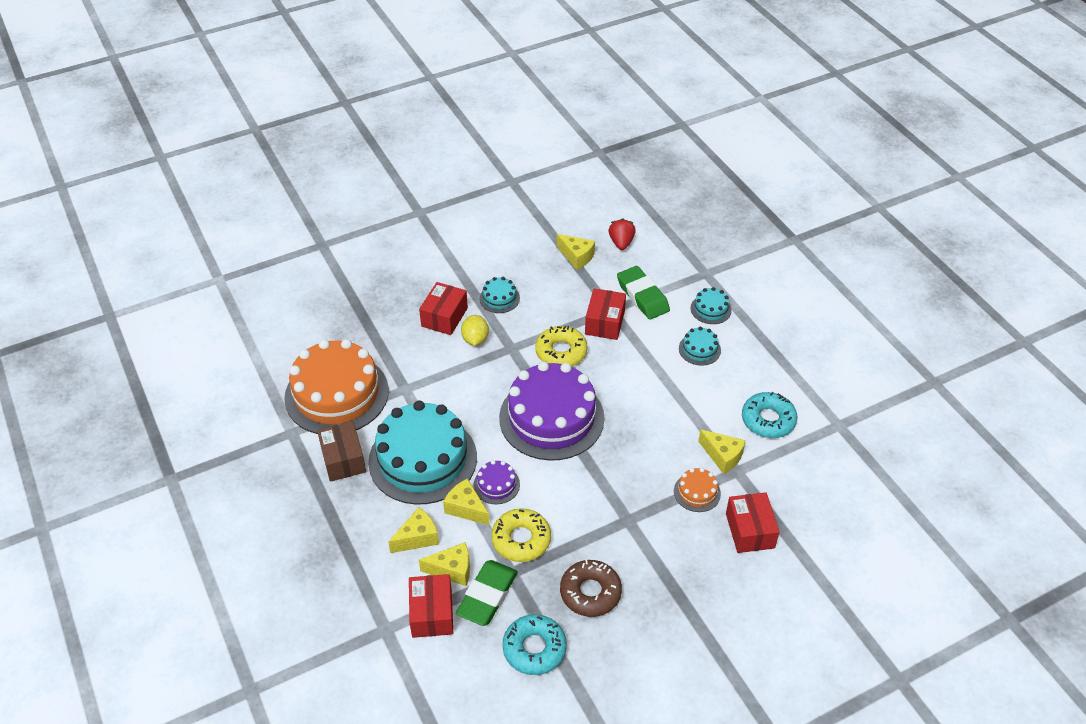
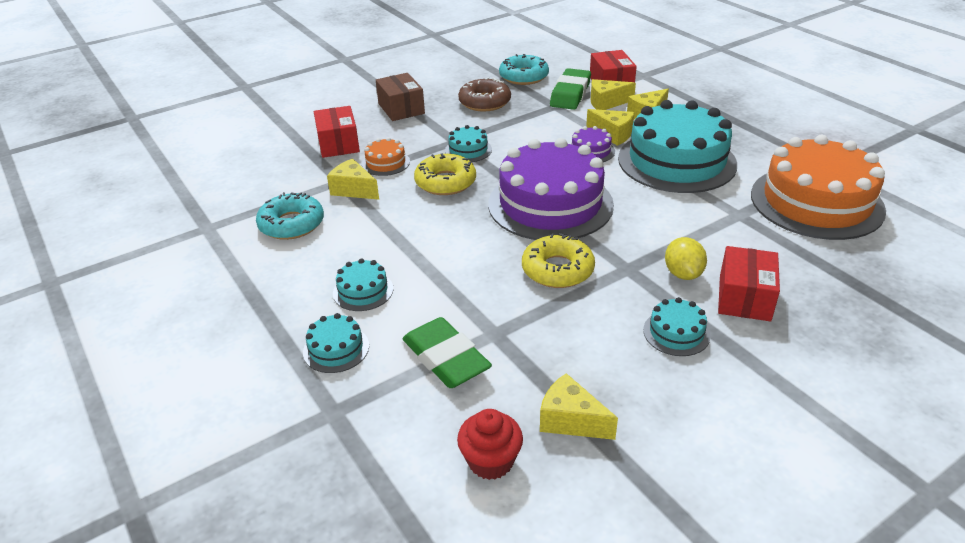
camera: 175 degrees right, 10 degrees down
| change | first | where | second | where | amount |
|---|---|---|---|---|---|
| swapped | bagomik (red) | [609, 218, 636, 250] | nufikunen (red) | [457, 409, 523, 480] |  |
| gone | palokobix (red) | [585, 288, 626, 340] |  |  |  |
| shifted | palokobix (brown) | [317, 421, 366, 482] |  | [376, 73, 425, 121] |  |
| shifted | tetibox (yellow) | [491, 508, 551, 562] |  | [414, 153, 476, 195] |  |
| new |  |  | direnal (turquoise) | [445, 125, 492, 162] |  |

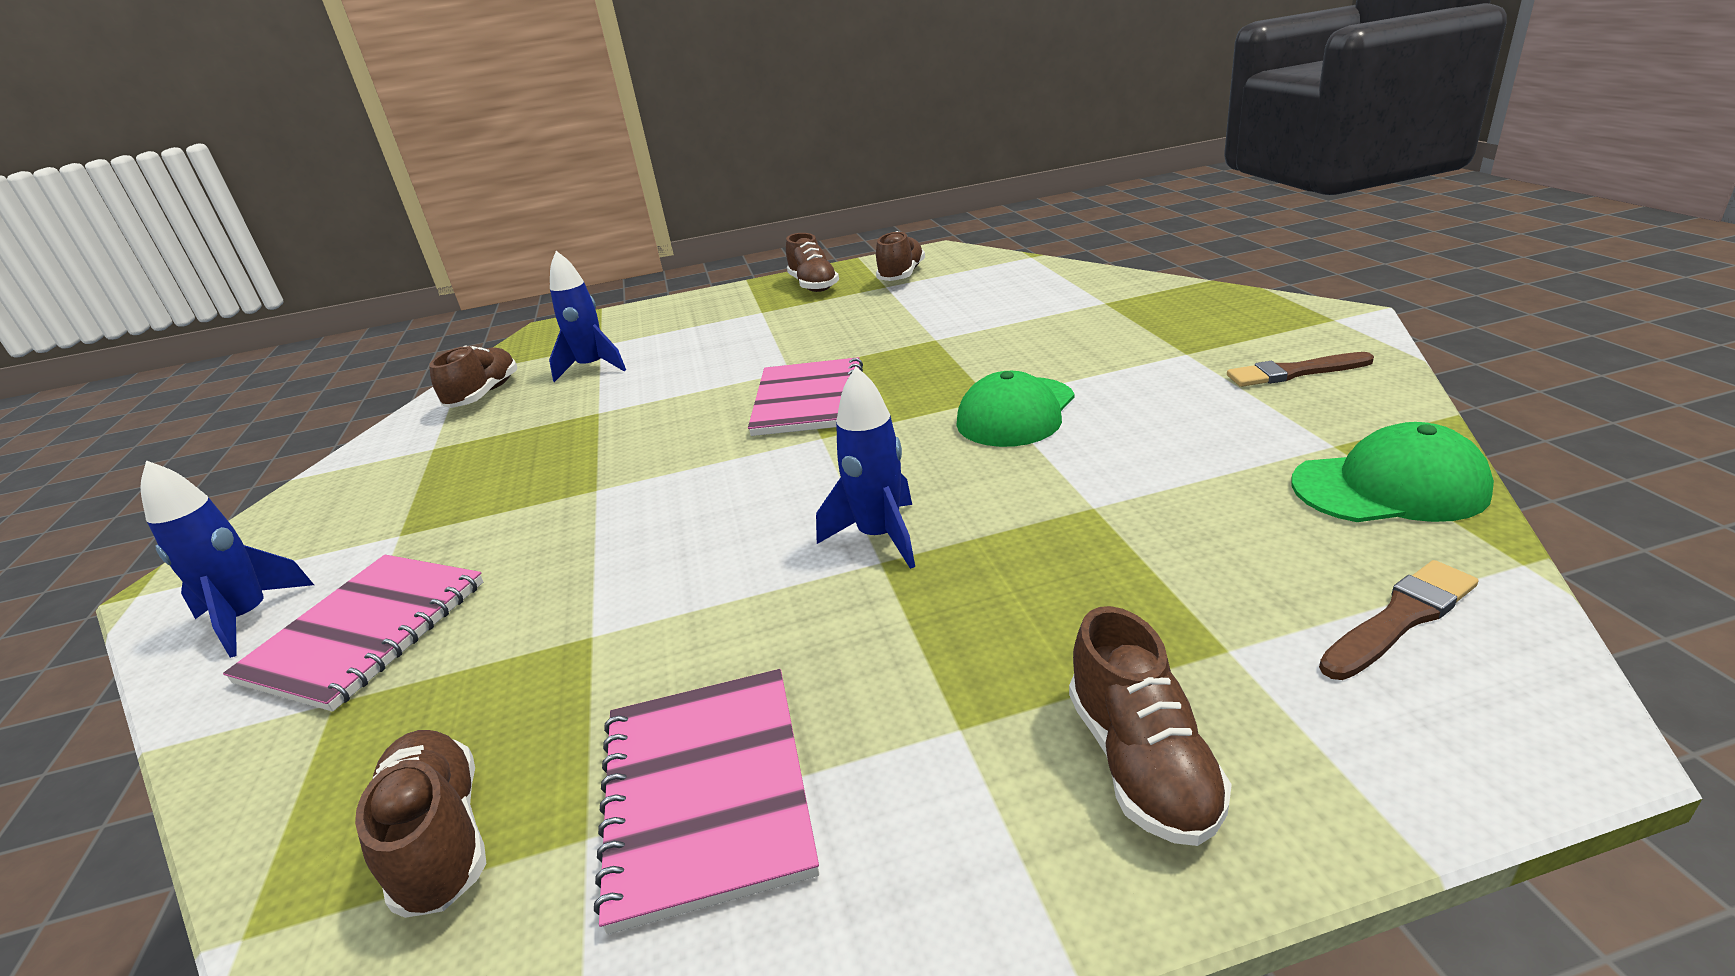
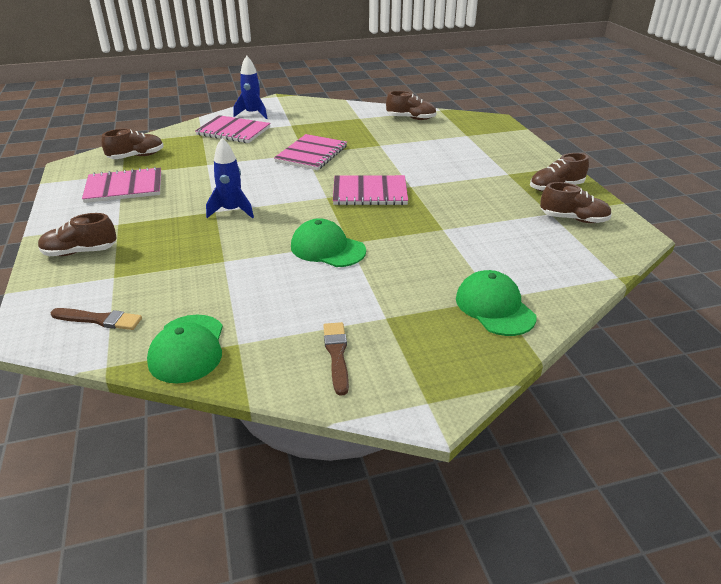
camera: 85 degrees right, 5 degrees up
| change | first | where | second | where | amount |
|---|---|---|---|---|---|
| gone | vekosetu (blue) | [549, 251, 626, 382] |  |  |  |
| rotated | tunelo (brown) | [1319, 560, 1478, 680] |  | [50, 308, 142, 330] | 45 degrees counterclockwise |
| new |  |  | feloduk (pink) | [274, 134, 347, 170] |  |
| new |  |  | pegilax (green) | [456, 270, 537, 336] |  |

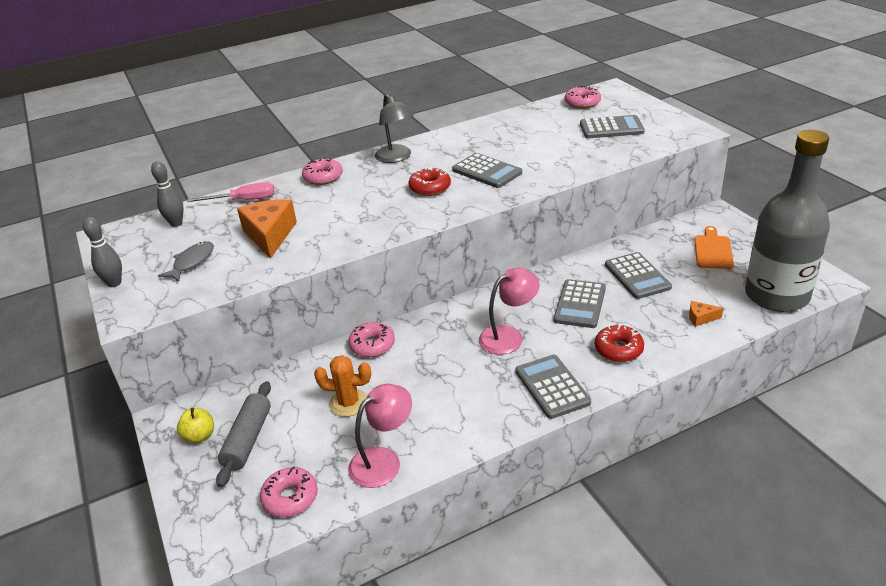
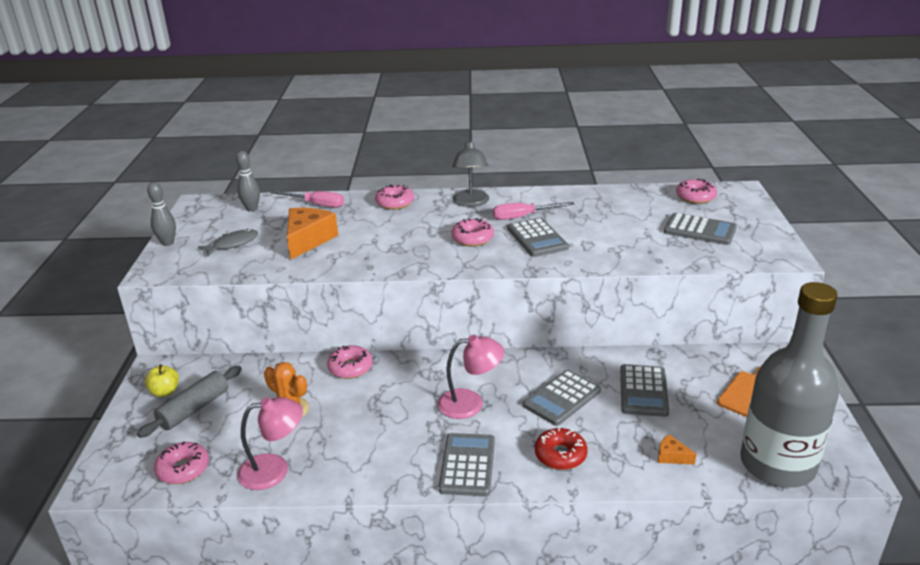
camera: 25 degrees right, 5 degrees down
| change | first | where | second | where | amount |
|---|---|---|---|---|---|
| repainted | tetibox (red) | [409, 167, 451, 196] | tetibox (pink) | [451, 218, 494, 247] |  |
| new |  |  | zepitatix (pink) | [493, 202, 575, 220] |  |

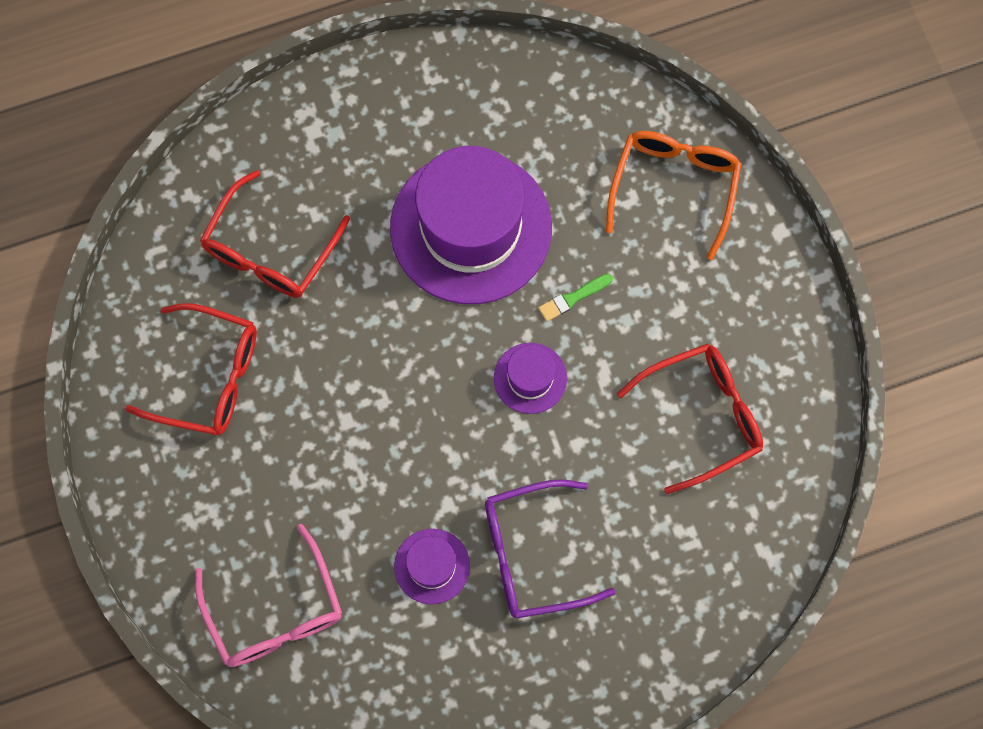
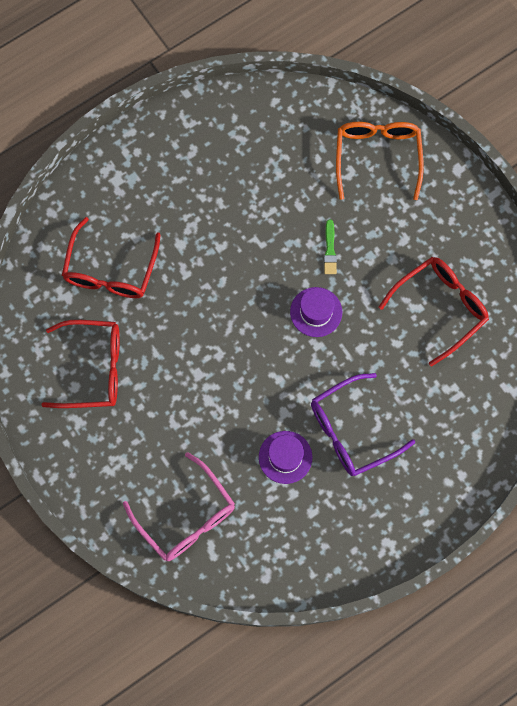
camera: 15 degrees left, 0 degrees up
| change | first | where | second | where | amount |
|---|---|---|---|---|---|
| gone | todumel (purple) | [390, 146, 552, 304] |  |  |  |
| rotated | tunelo (green) | [538, 274, 613, 322] |  | [324, 219, 337, 274] | 45 degrees counterclockwise |

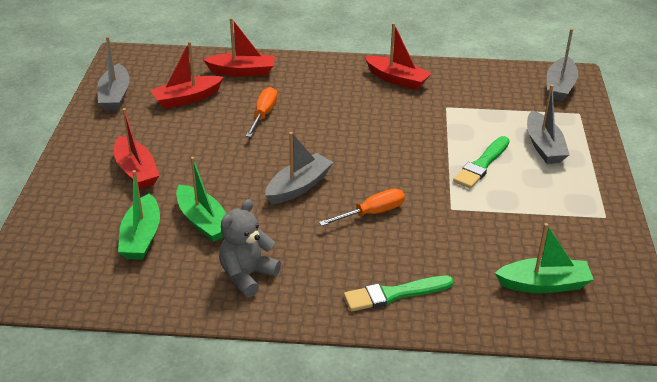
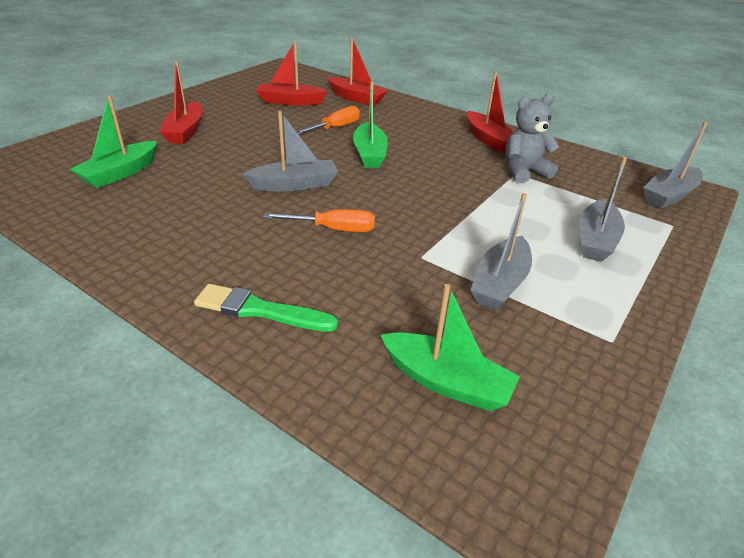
camera: 30 degrees right, 0 degrees up
| change | first | where | second | where | amount |
|---|---|---|---|---|---|
| shifted | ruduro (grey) | [97, 36, 130, 111] |  | [471, 193, 532, 310] |  |
| gone | tunelo (green) | [453, 136, 510, 189] |  |  |  |
| shifted | ruduro (green) | [176, 157, 226, 242] |  | [353, 81, 388, 168] |  |
| shifted | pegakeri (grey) | [219, 199, 281, 297] |  | [505, 94, 559, 183] |  |

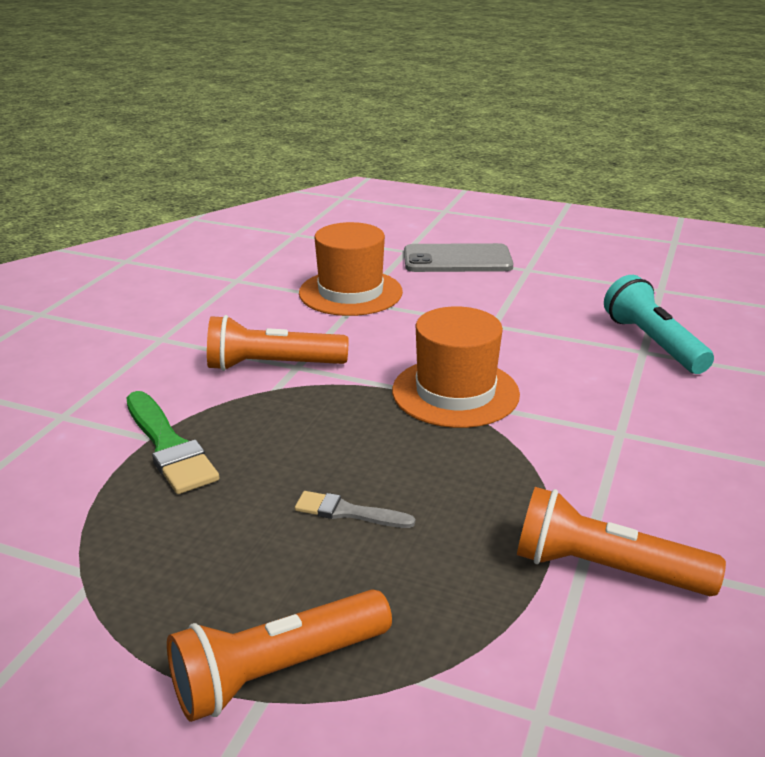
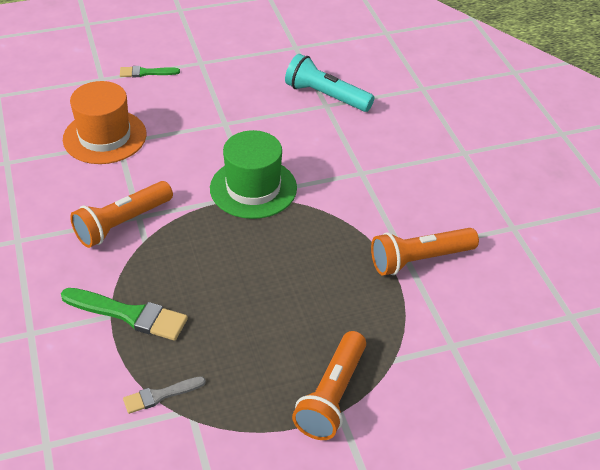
camera: 40 degrees left, 15 degrees up
| change | first | where | second | where | amount |
|---|---|---|---|---|---|
| swapped | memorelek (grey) | [404, 243, 514, 272] | tunelo (green) | [120, 66, 180, 77] |  |
| repainted | todumel (orange) | [392, 306, 520, 428] | todumel (green) | [210, 130, 297, 219] |  |
| shifted | tunelo (grey) | [295, 491, 415, 528] |  | [123, 376, 206, 414] |  |

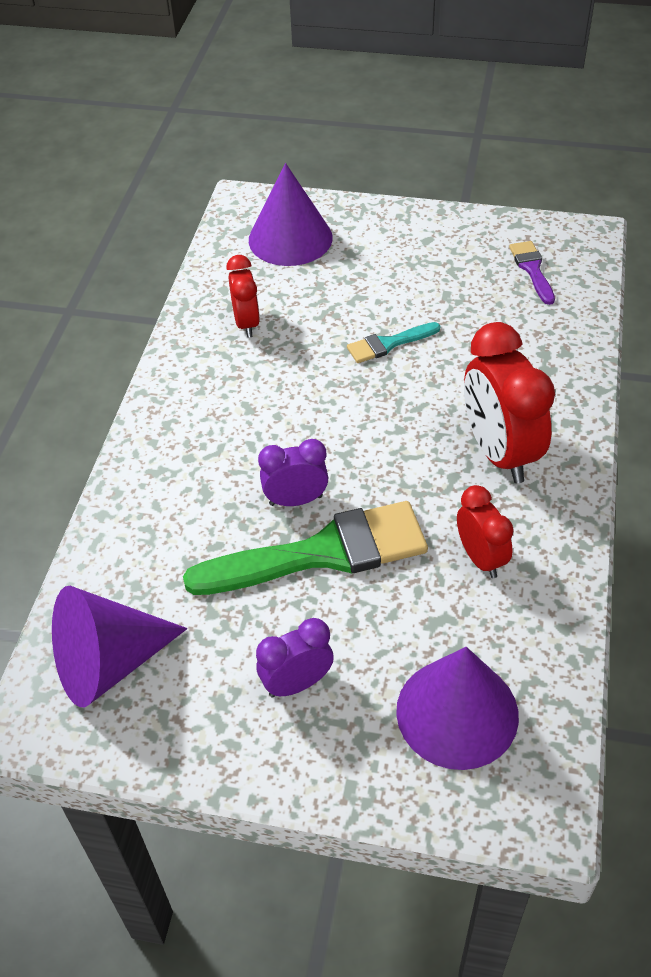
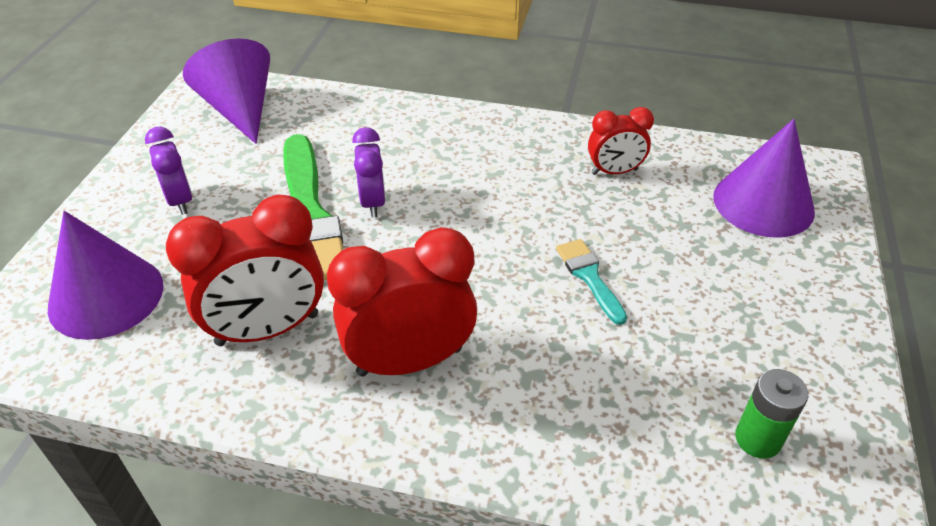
camera: 90 degrees right, 5 degrees down
| change | first | where | second | where | amount |
|---|---|---|---|---|---|
| swapped | tunelo (purple) | [509, 241, 555, 305] | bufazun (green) | [735, 369, 808, 459] |  |
| scaled | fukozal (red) | [457, 485, 514, 578] |  | [166, 194, 324, 346] | x1.76 |

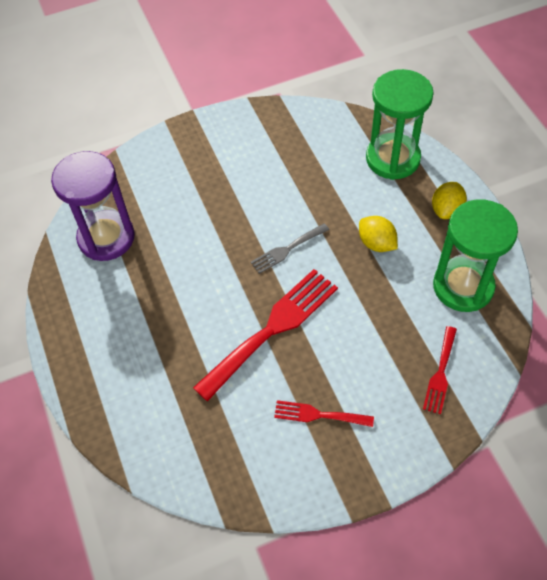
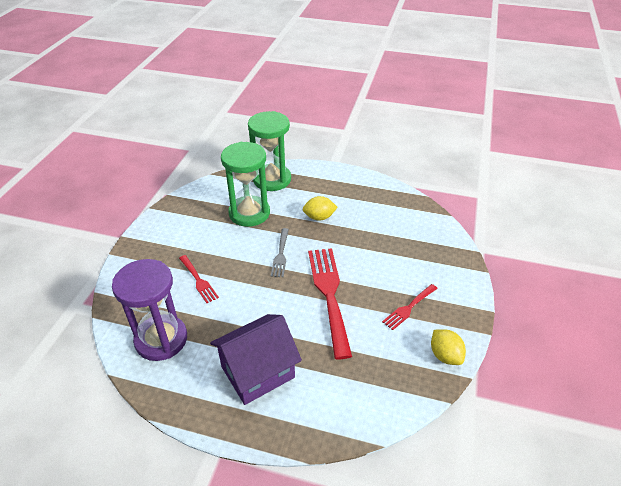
camera: 55 degrees left, 15 degrees down
| change | first | where | second | where | amount |
|---|---|---|---|---|---|
| shifted | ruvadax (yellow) | [432, 182, 467, 219] |  | [431, 329, 466, 365] |  |
| shifted | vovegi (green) | [433, 199, 518, 312] |  | [221, 142, 270, 227] |  |
| shifted | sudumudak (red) | [423, 326, 457, 414] |  | [179, 255, 219, 303] |  |
| new |  |  | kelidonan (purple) | [210, 314, 302, 405] |  |

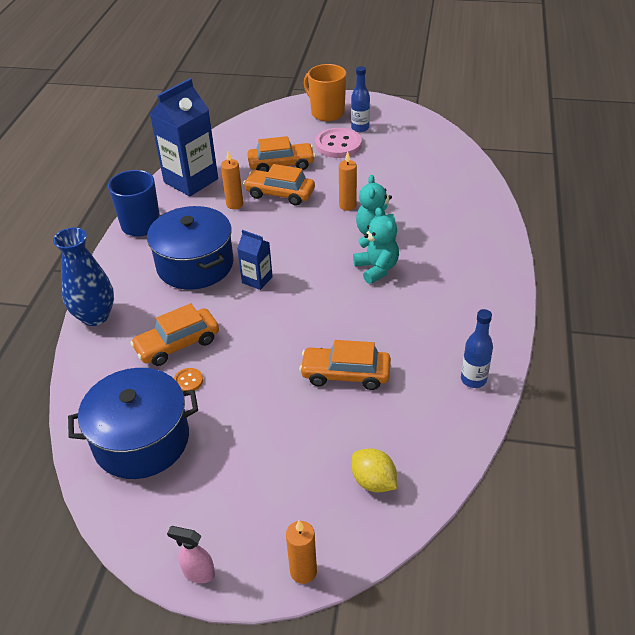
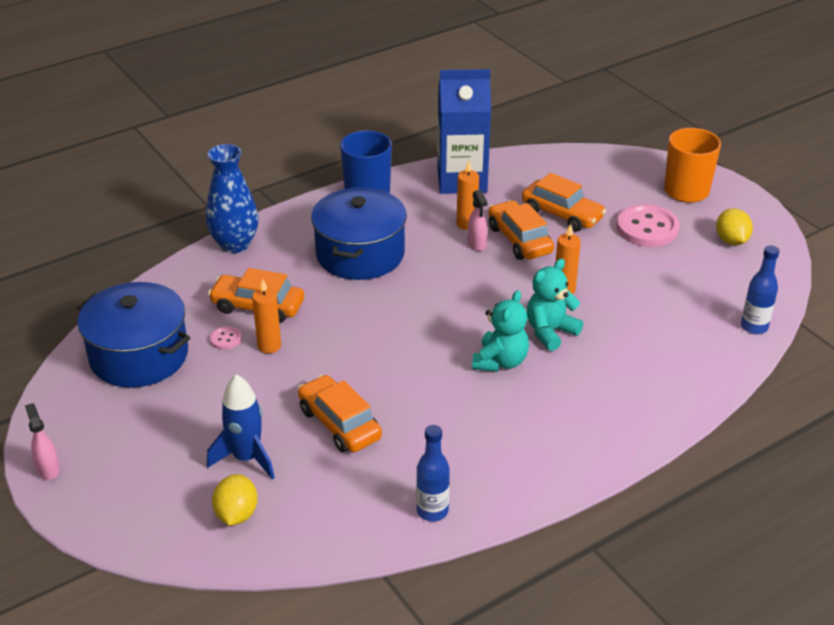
camera: 45 degrees right, 5 degrees down
| change | first | where | second | where | amount |
|---|---|---|---|---|---|
| shifted | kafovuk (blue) | [351, 66, 370, 132] |  | [741, 245, 780, 334] |  |
| gone | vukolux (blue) | [237, 230, 273, 290] |  |  |  |
| repainted | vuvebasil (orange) | [174, 368, 203, 391] | vuvebasil (pink) | [210, 326, 242, 350] |  |
| shifted | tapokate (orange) | [286, 520, 317, 584] |  | [252, 279, 281, 353] |  |
| new |  |  | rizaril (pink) | [468, 190, 487, 251] |  |
| new |  |  | ruvadax (yellow) | [716, 208, 753, 245] |  |
| new |  |  | vekosetu (blue) | [207, 375, 275, 479] |  |

